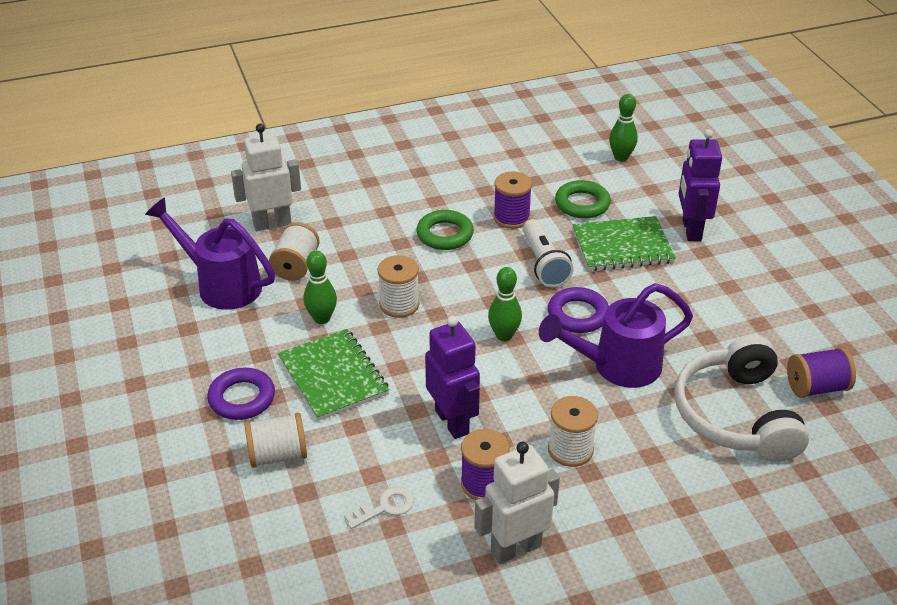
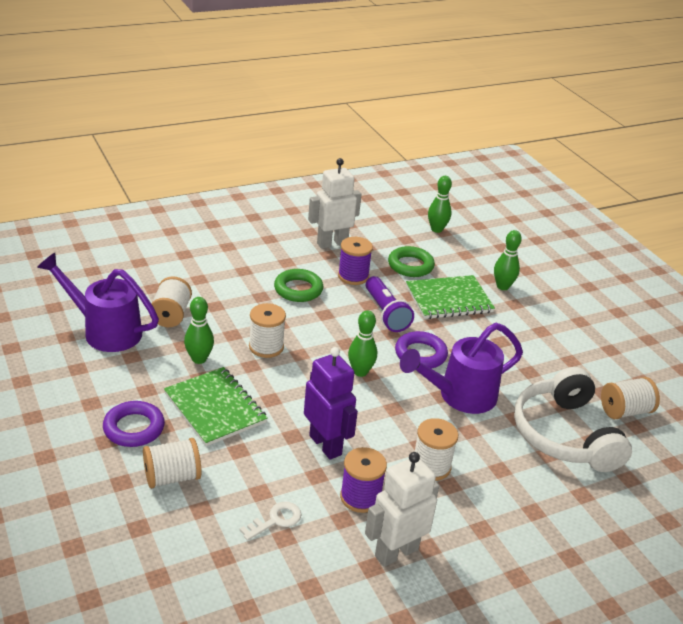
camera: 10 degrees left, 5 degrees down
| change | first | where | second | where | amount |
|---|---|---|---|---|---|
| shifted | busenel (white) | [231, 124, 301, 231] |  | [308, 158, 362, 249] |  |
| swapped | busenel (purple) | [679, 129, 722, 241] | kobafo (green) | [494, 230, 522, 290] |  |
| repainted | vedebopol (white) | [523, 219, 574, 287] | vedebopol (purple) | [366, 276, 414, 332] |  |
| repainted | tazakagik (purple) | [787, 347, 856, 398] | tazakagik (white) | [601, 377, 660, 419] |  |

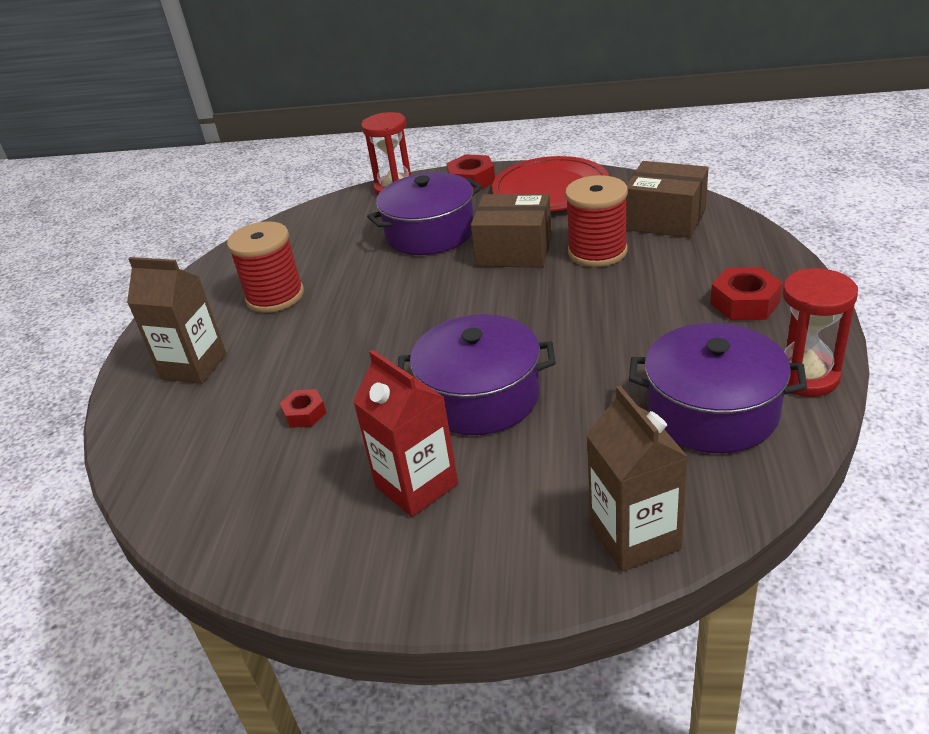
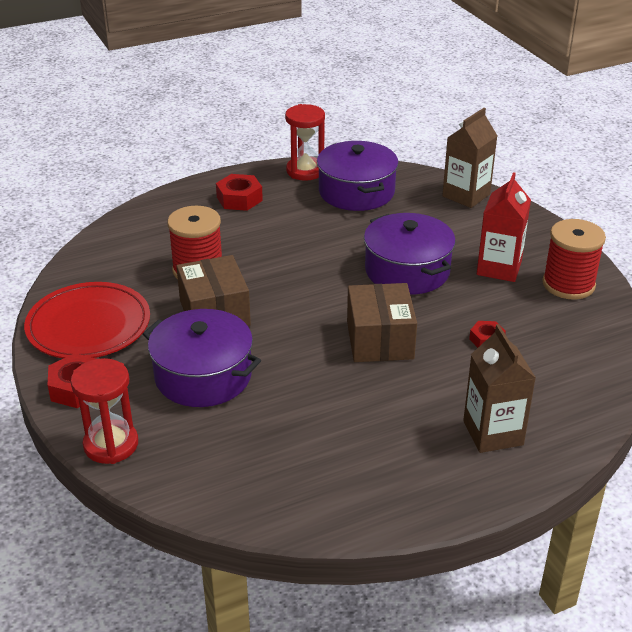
camera: 125 degrees left, 0 degrees up
| change | first | where | second | where | amount |
|---|---|---|---|---|---|
| shifted | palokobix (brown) | [626, 161, 708, 238] |  | [347, 283, 417, 362] |  |
| shifted | tazakagik (red) | [227, 221, 304, 313] |  | [542, 219, 606, 300] |  |

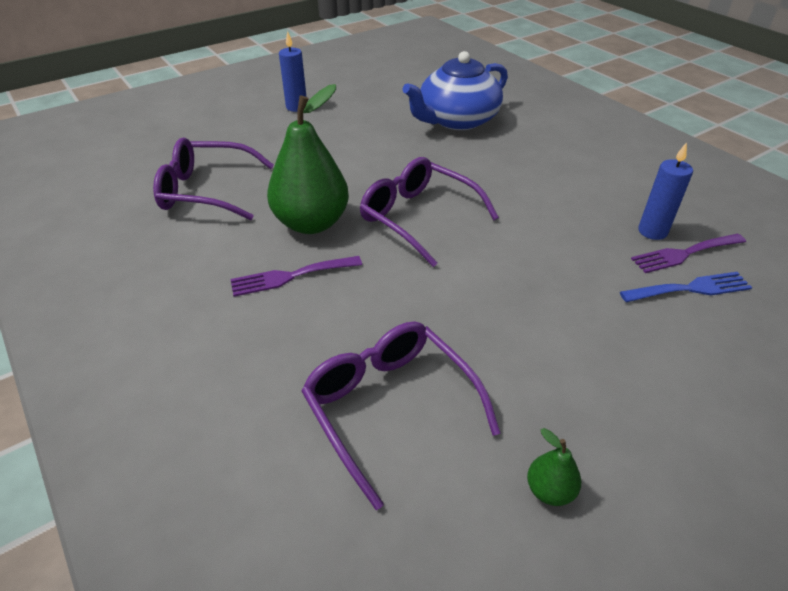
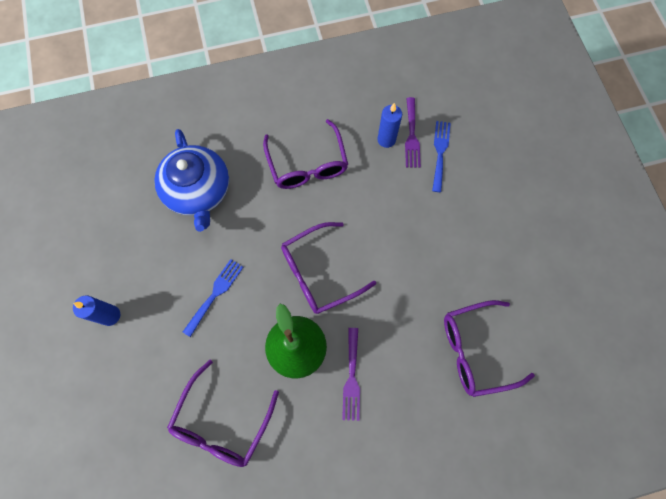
camera: 70 degrees left, 30 degrees up
| change | first | where | second | where | amount |
|---|---|---|---|---|---|
| gone | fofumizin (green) | [527, 428, 581, 506] |  |  |  |
| new |  |  | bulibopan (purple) | [263, 119, 348, 189] |  |
| new |  |  | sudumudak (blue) | [183, 259, 243, 337] |  |

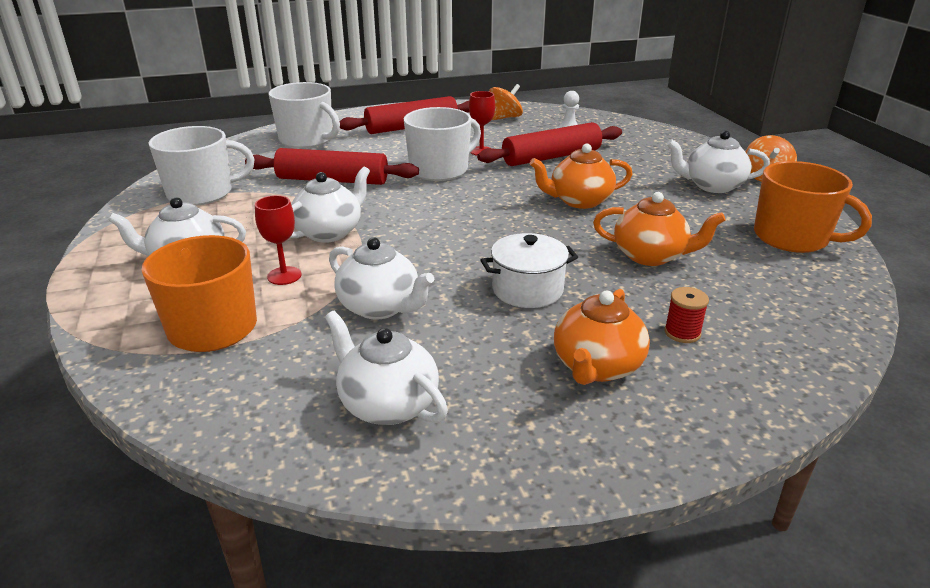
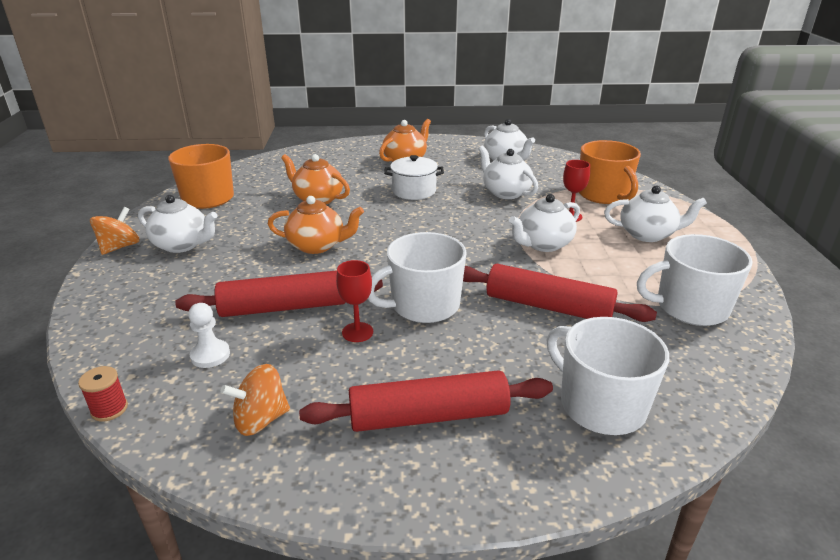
camera: 165 degrees left, 0 degrees up
| change | first | where | second | where | amount |
|---|---|---|---|---|---|
| shifted | tazakagik (red) | [664, 287, 709, 343] |  | [78, 366, 128, 421] |  |

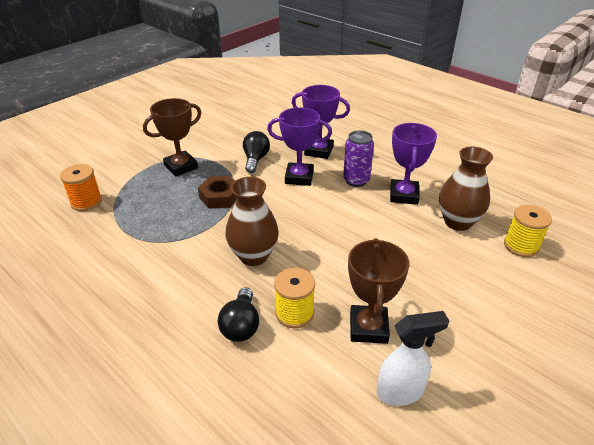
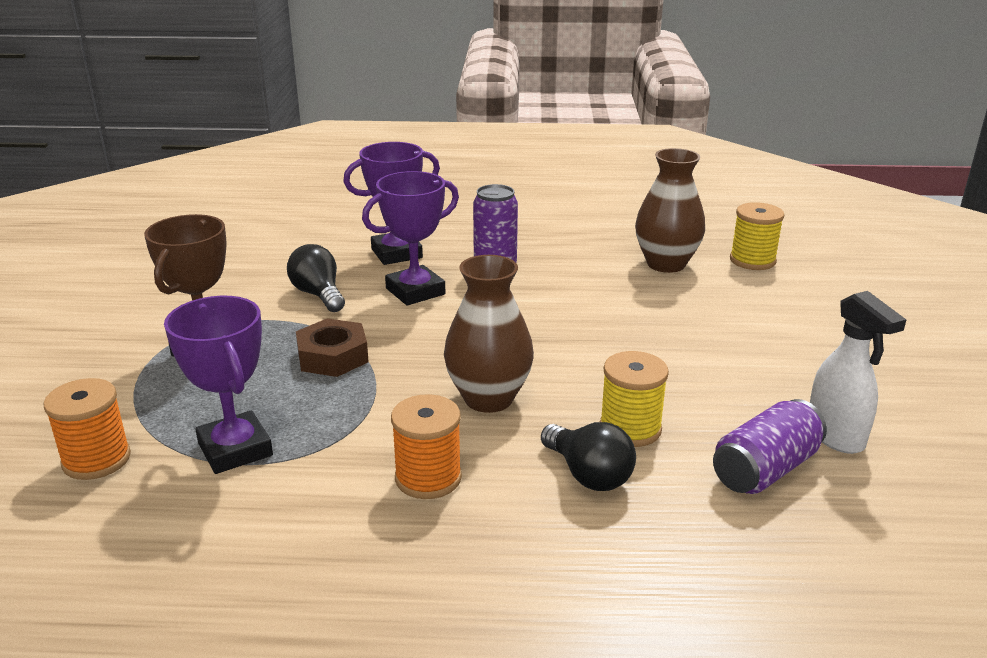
camera: 40 degrees left, 10 degrees down
| change | first | where | second | where | amount |
|---|---|---|---|---|---|
| shifted | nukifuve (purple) | [390, 123, 437, 205] |  | [164, 296, 273, 474] |  |
| gone | nukifuve (brown) | [348, 238, 409, 344] |  |  |  |
| rotated | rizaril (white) | [377, 311, 449, 406] |  | [810, 291, 906, 454] | 120 degrees clockwise |
| new |  |  | tazakagik (orange) | [391, 394, 462, 499] |  |
| new |  |  | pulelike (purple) | [713, 399, 827, 494] |  |

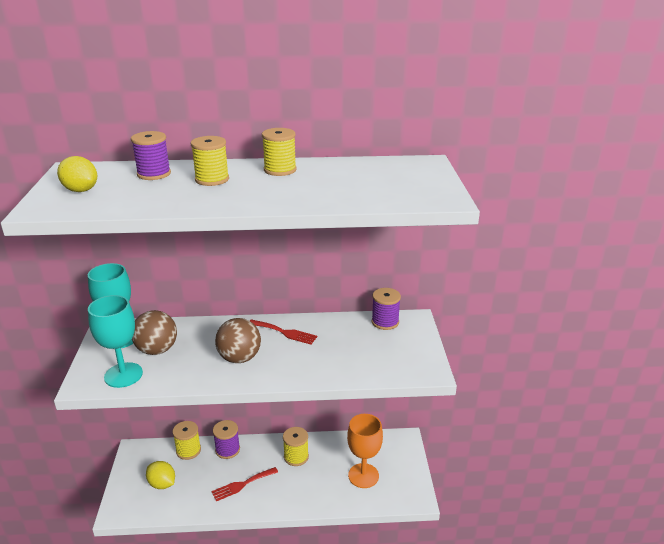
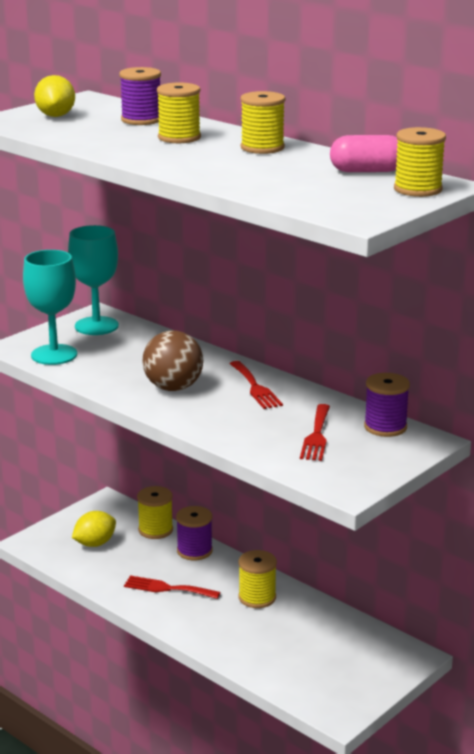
camera: 45 degrees right, 5 degrees down
| change | first | where | second | where | amount |
|---|---|---|---|---|---|
| gone | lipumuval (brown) | [132, 310, 177, 355] |  |  |  |
| gone | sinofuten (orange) | [347, 414, 383, 488] |  |  |  |
| rotated | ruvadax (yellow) | [146, 461, 175, 489] |  | [72, 511, 116, 547] | 60 degrees clockwise |
| new |  |  | tazakagik (yellow) | [394, 127, 446, 197] |  |
| new |  |  | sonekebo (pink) | [330, 135, 398, 172] |  |
| new |  |  | sudumudak (red) | [300, 404, 330, 461] |  |

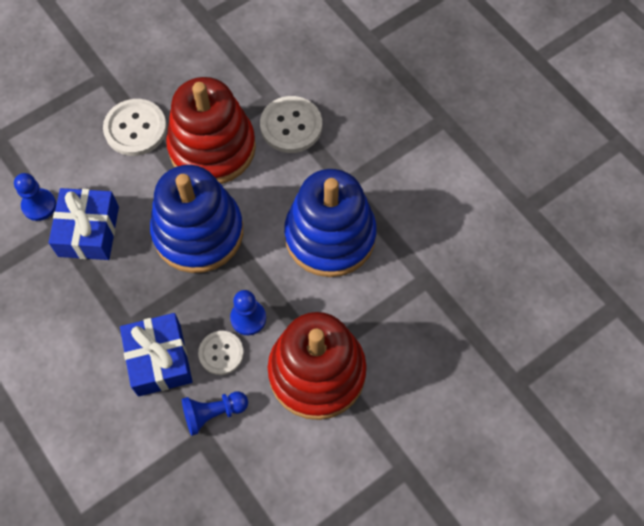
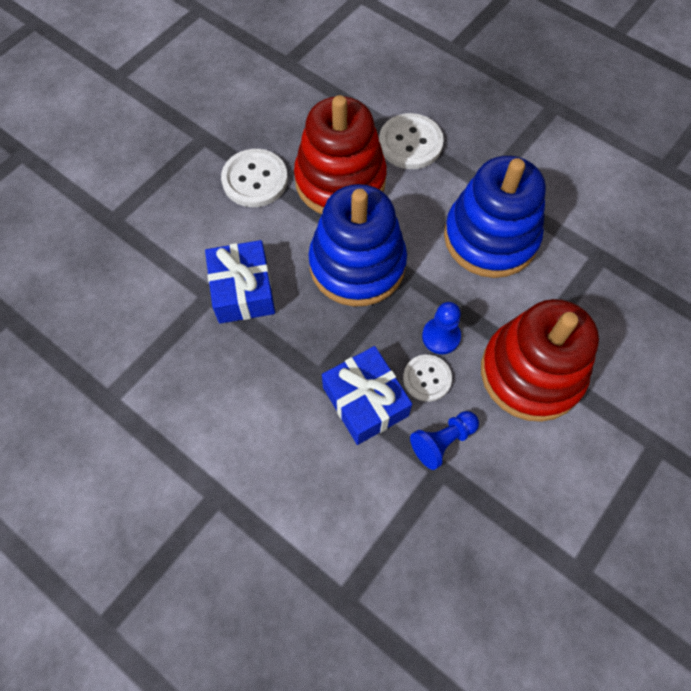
camera: 15 degrees left, 0 degrees up
| change | first | where | second | where | amount |
|---|---|---|---|---|---|
| gone | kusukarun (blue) | [14, 173, 56, 221] |  |  |  |

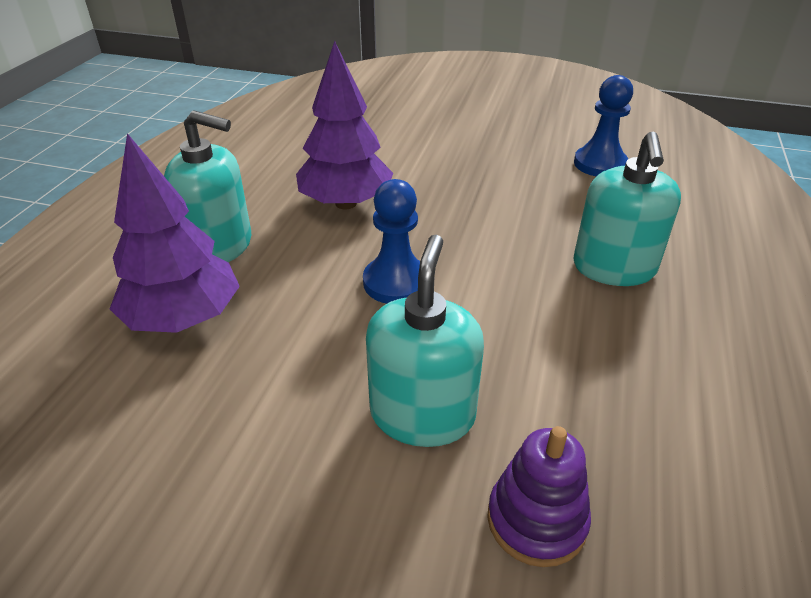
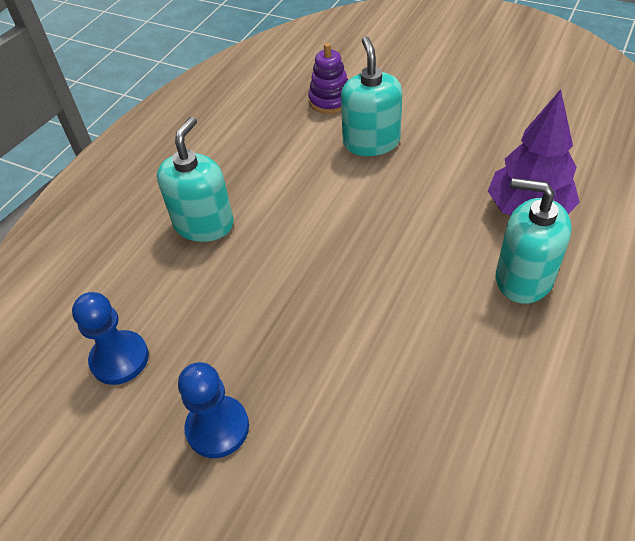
camera: 165 degrees left, 10 degrees up
| change | first | where | second | where | amount |
|---|---|---|---|---|---|
| gone | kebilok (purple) | [296, 41, 393, 209] |  |  |  |
| shifted | kusukarun (blue) | [363, 179, 420, 304] |  | [178, 362, 249, 458] |  |
| rotated | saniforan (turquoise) | [366, 235, 484, 447] |  | [341, 37, 402, 156] | 150 degrees clockwise |

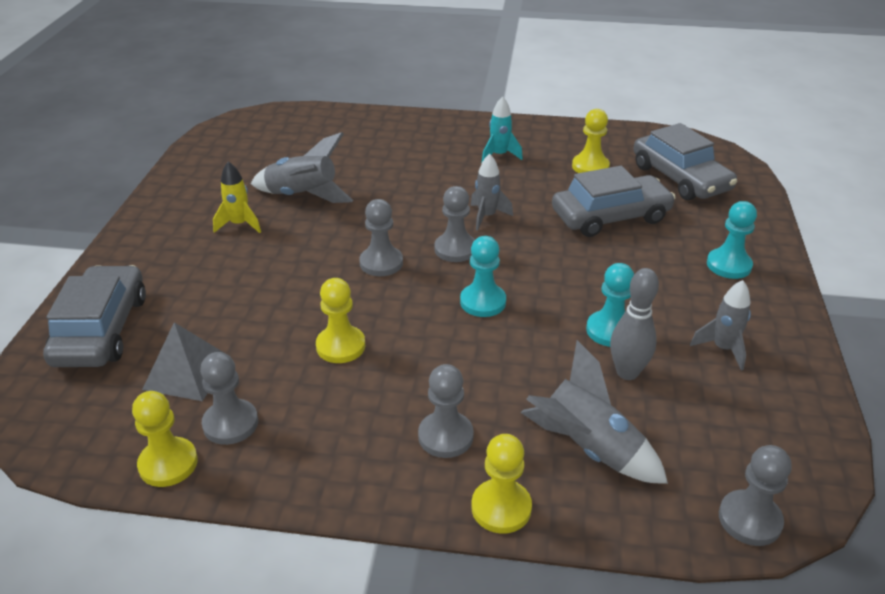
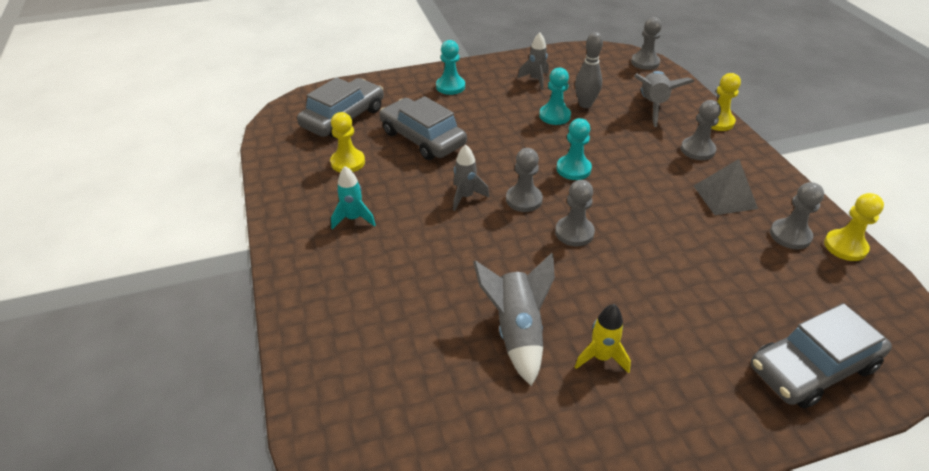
camera: 115 degrees left, 5 degrees up
| change | first | where | second | where | amount |
|---|---|---|---|---|---|
| gone | kusukarun (yellow) | [316, 278, 365, 363] |  |  |  |
| shifted | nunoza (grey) | [142, 322, 231, 401] |  | [694, 159, 758, 215] |  |

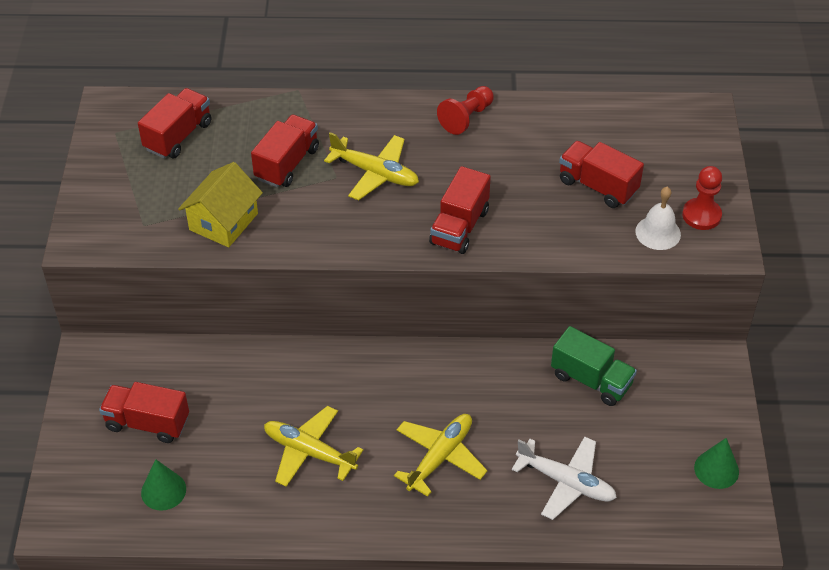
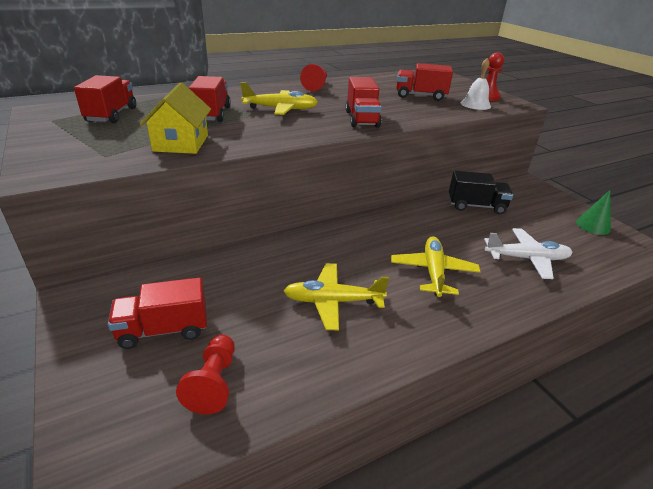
camera: 30 degrees left, 15 degrees down
| change | first | where | second | where | amount |
|---|---|---|---|---|---|
| repainted | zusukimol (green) | [551, 326, 637, 406] | zusukimol (black) | [449, 171, 513, 214] |  |
| swapped | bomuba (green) | [141, 459, 186, 511] | kusukarun (red) | [176, 335, 235, 415] |  |

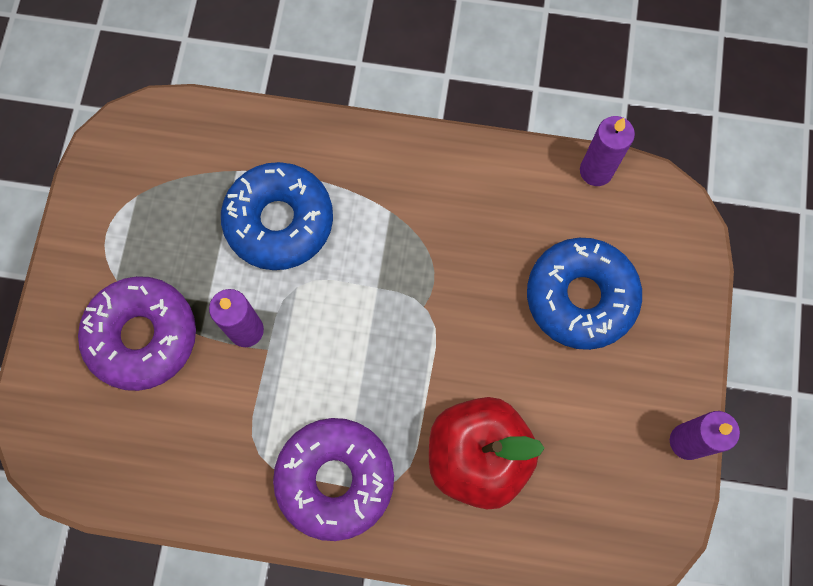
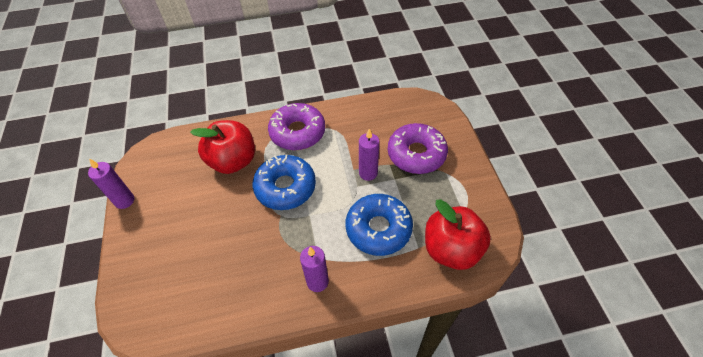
camera: 160 degrees right, 20 degrees down
| change | first | where | second | where | amount |
|---|---|---|---|---|---|
| shifted | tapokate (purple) | [580, 116, 635, 186] |  | [300, 246, 329, 292] |  |
| shifted | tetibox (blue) | [527, 238, 642, 350] |  | [252, 155, 316, 210] |  |
| new |  |  | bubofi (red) | [425, 199, 491, 270] |  |

